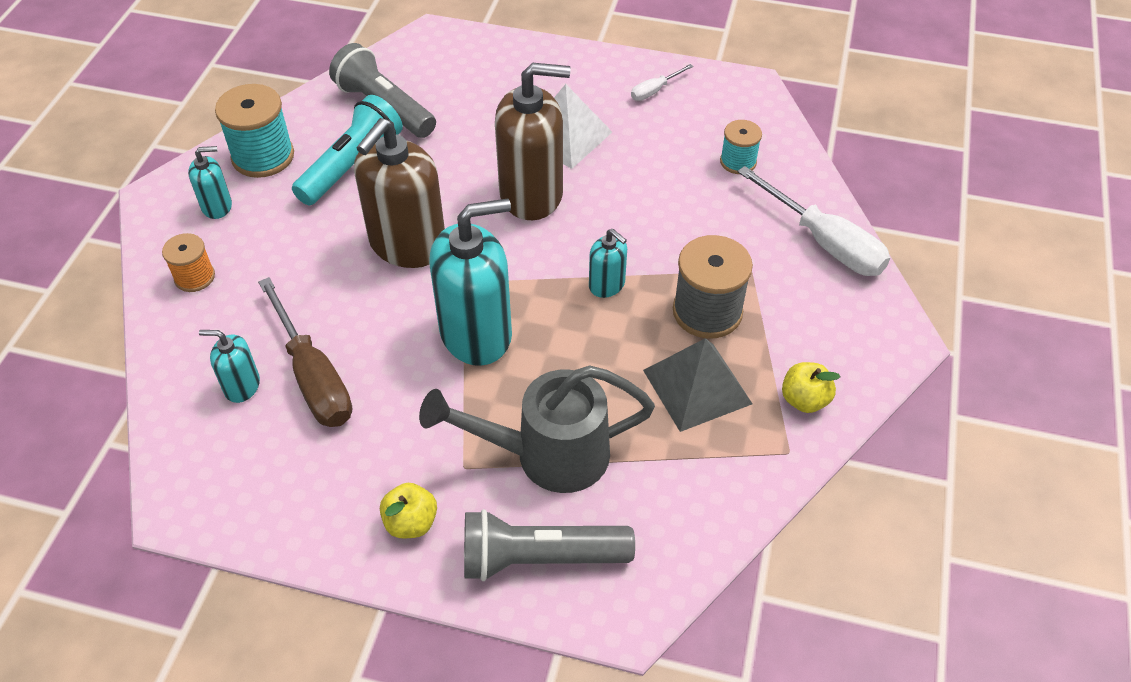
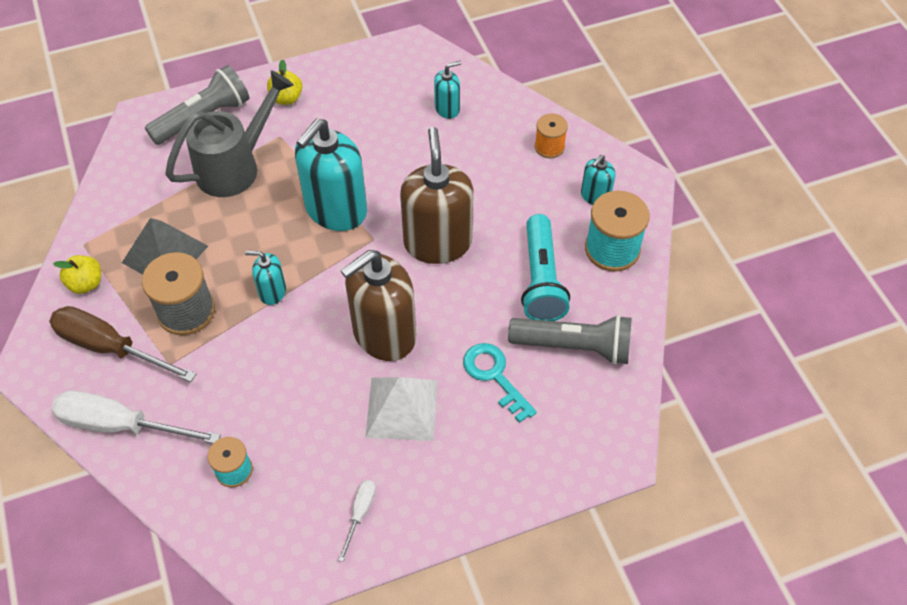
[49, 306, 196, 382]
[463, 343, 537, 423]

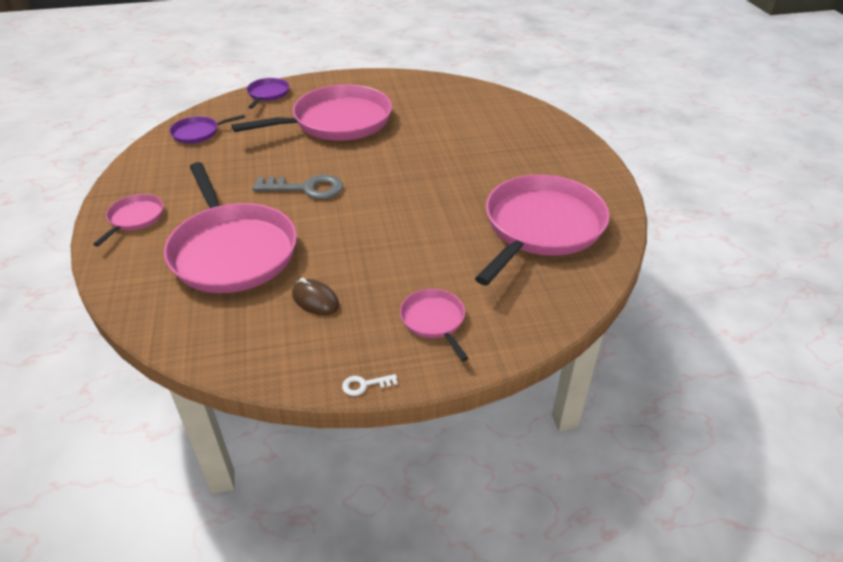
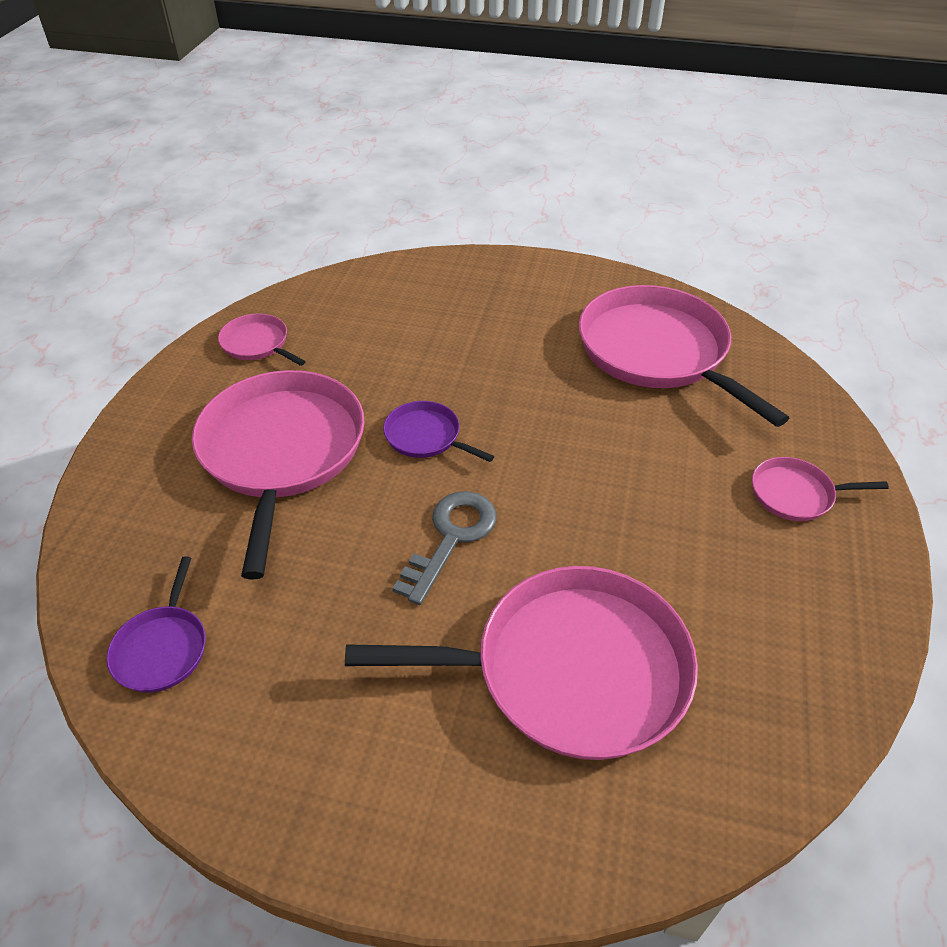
[218, 314, 306, 366]
[383, 401, 494, 462]
[292, 278, 339, 315] (first image)
[342, 374, 397, 396] (first image)

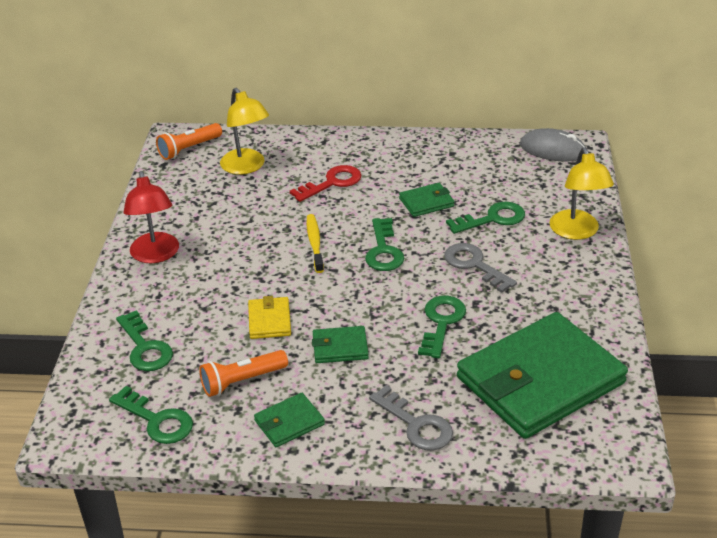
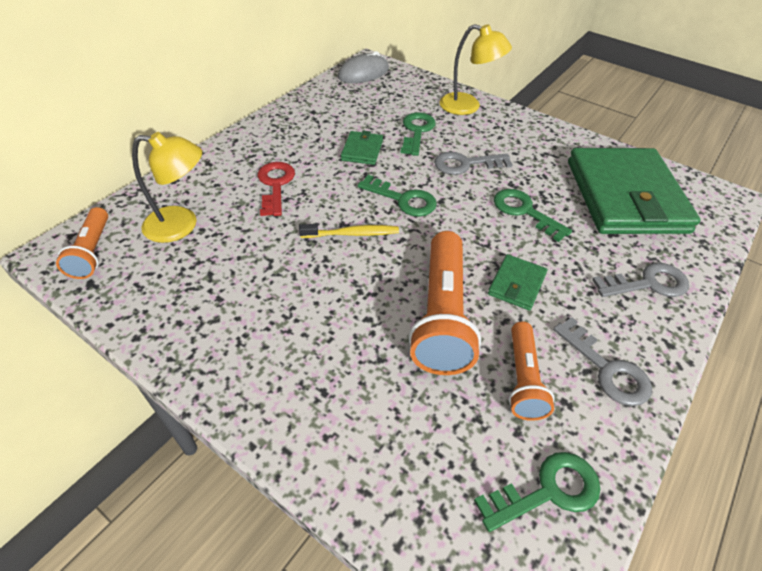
[116, 310, 173, 371] (first image)
[123, 171, 179, 263] (first image)
[409, 231, 481, 375]
[553, 317, 652, 406]
[299, 224, 399, 238]

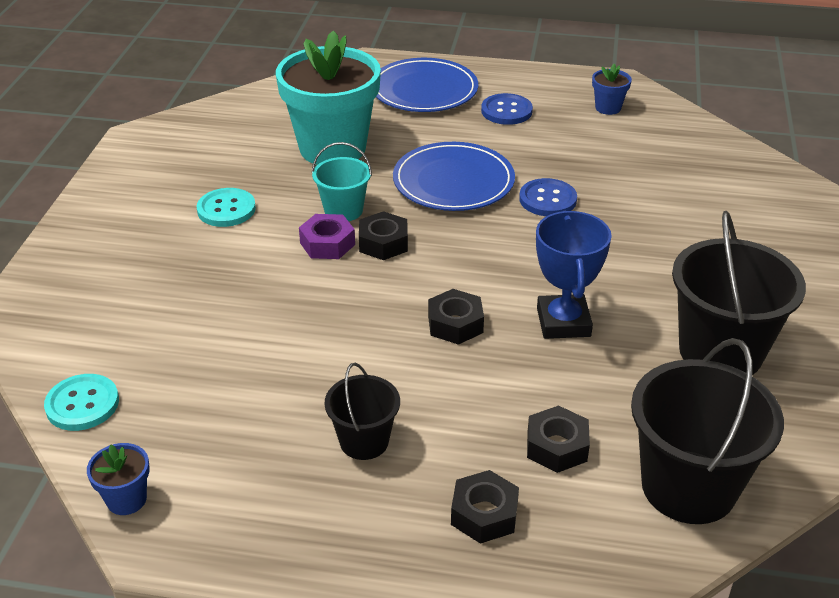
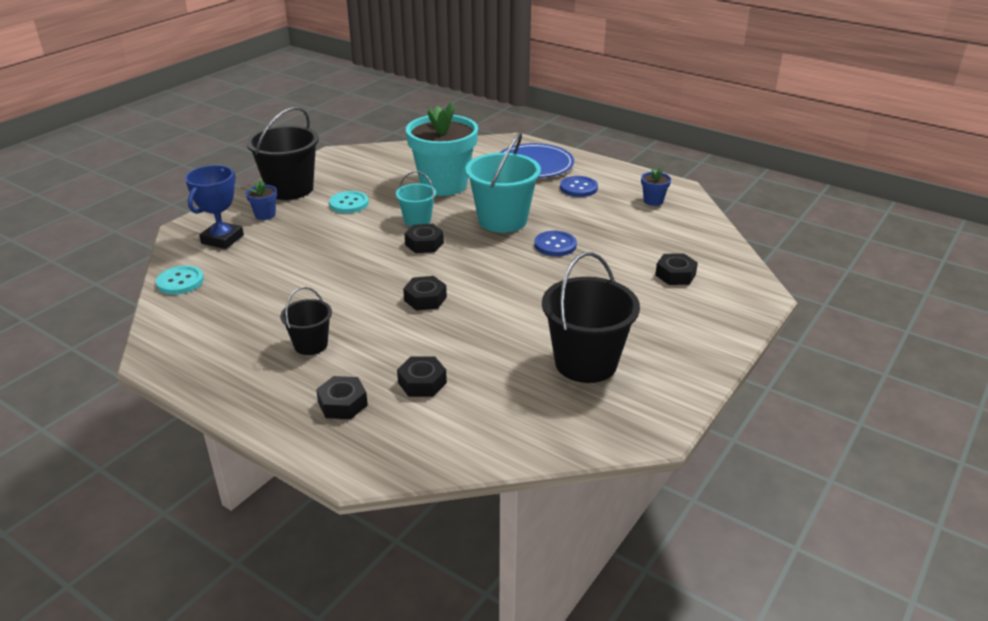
[246, 180, 277, 220]
[299, 214, 355, 259] (first image)
[465, 132, 541, 233]
[185, 165, 244, 249]
[246, 107, 319, 200]
[655, 253, 698, 285]

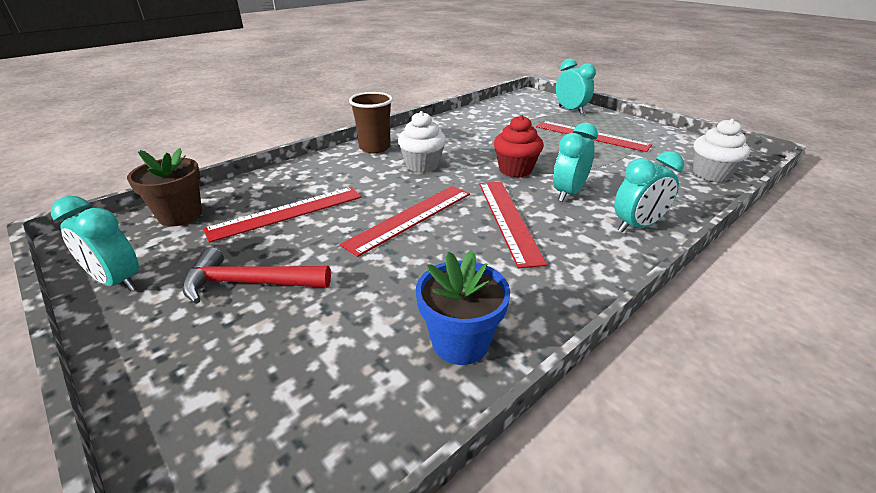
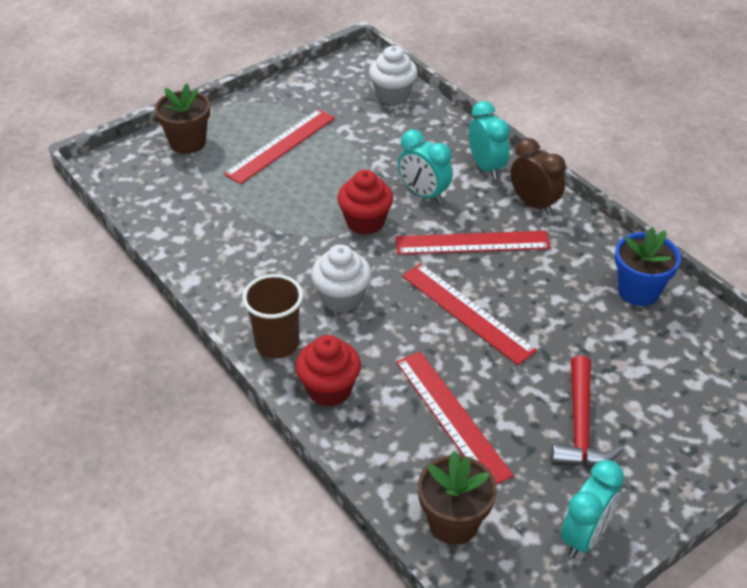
[154, 83, 210, 154]
[295, 335, 361, 407]
[510, 138, 566, 215]

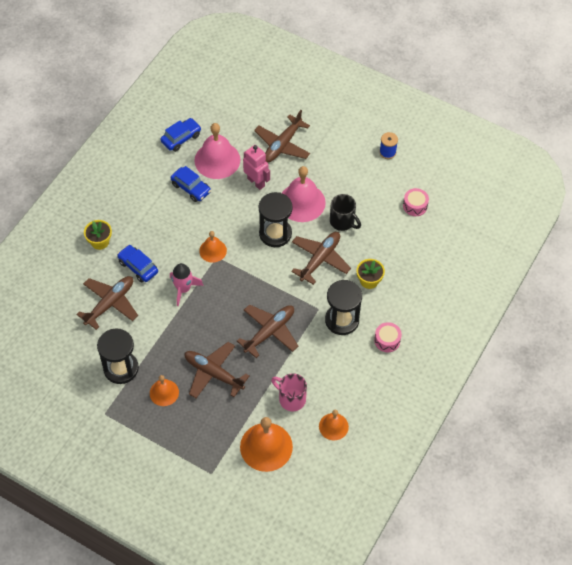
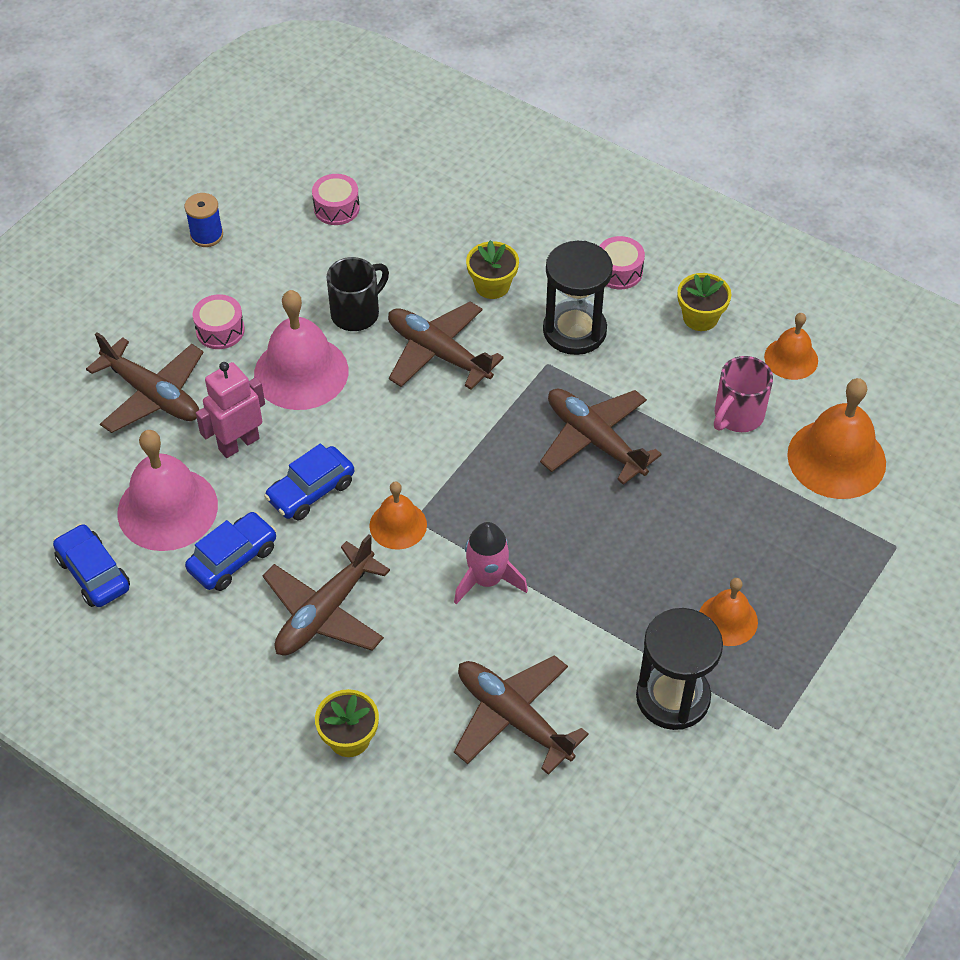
[264, 444, 354, 521]
[263, 534, 390, 655]
[259, 192, 293, 247] (first image)
[193, 294, 245, 349]
[677, 273, 732, 331]

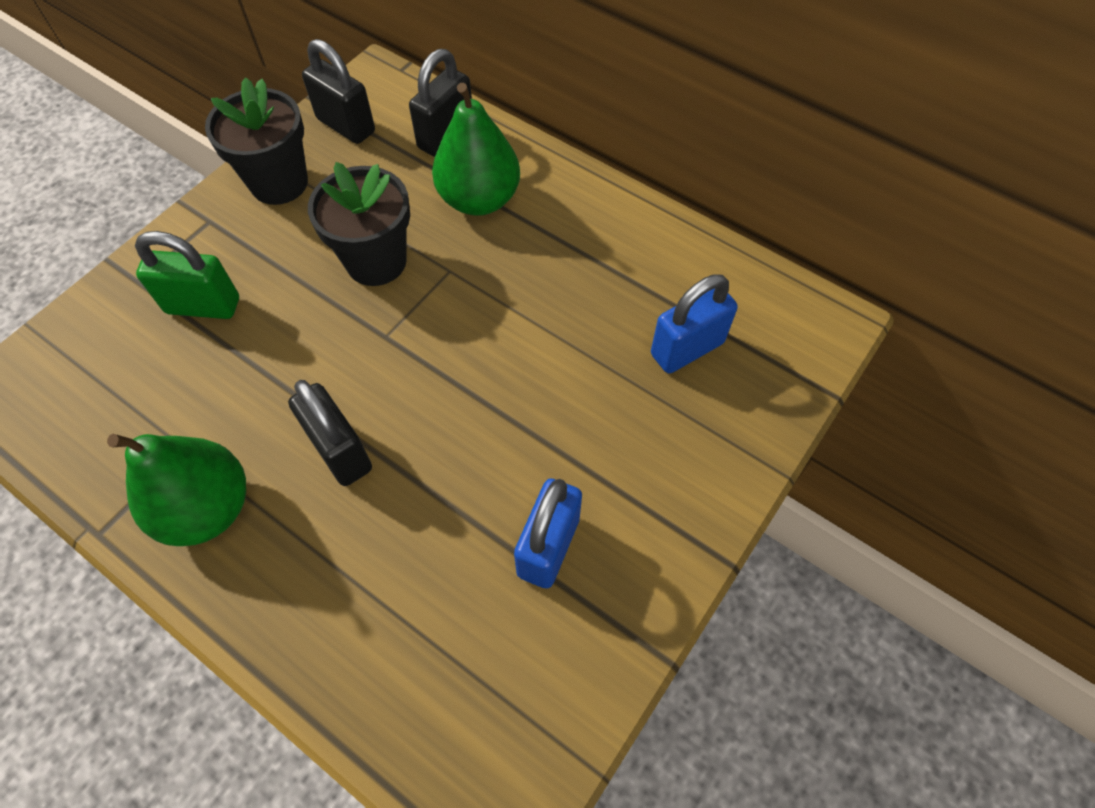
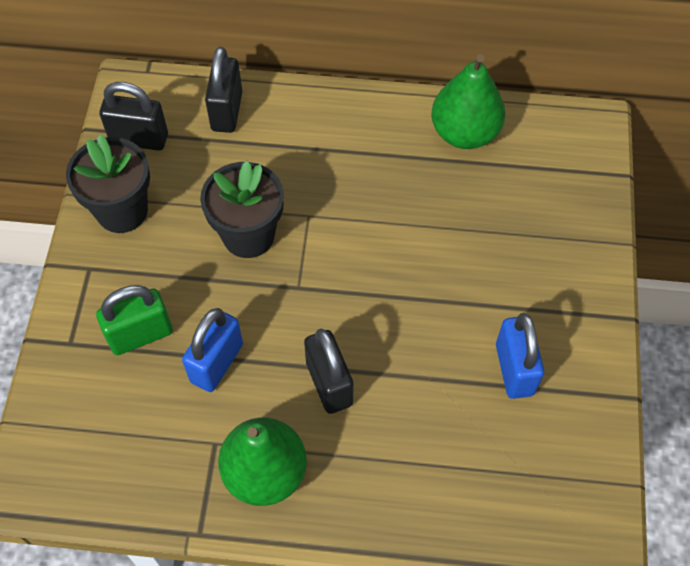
[304, 329, 354, 414]
[431, 54, 505, 149]
[182, 308, 243, 392]

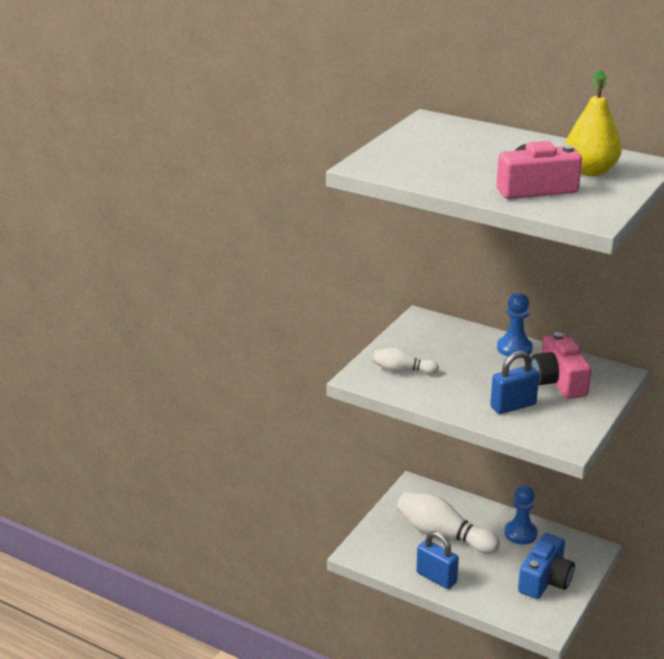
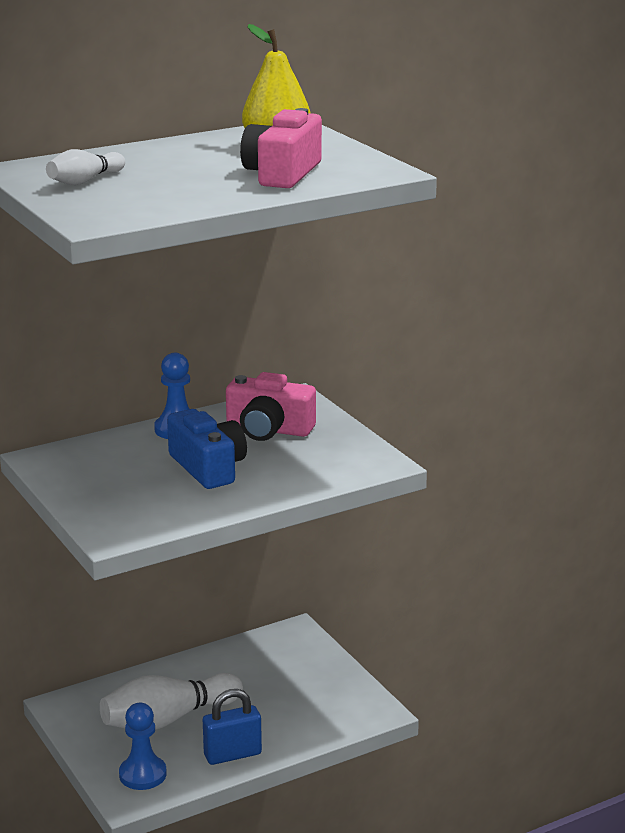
[46, 149, 125, 185]
[490, 351, 539, 414] (first image)
[119, 703, 167, 790]
[167, 409, 247, 489]

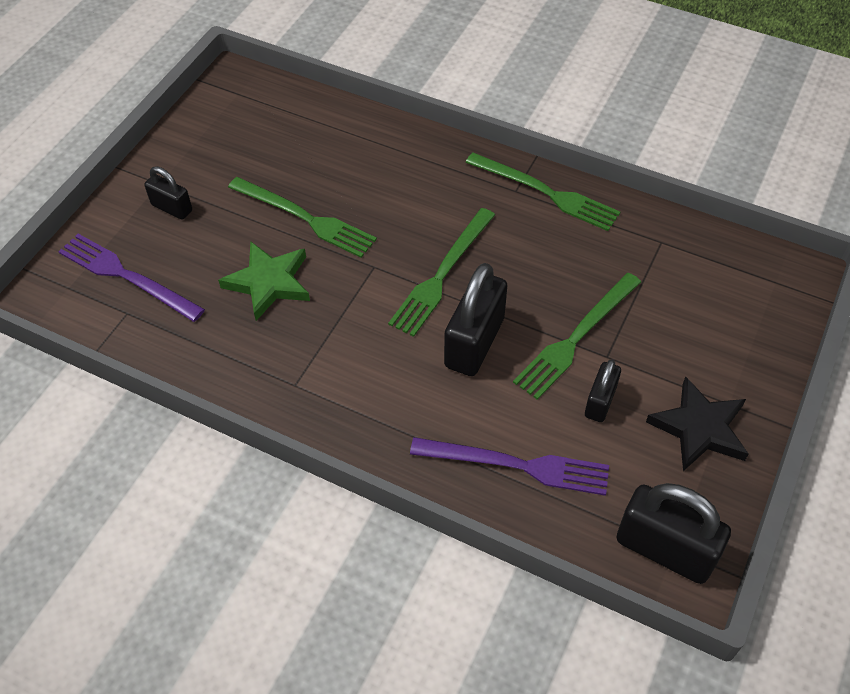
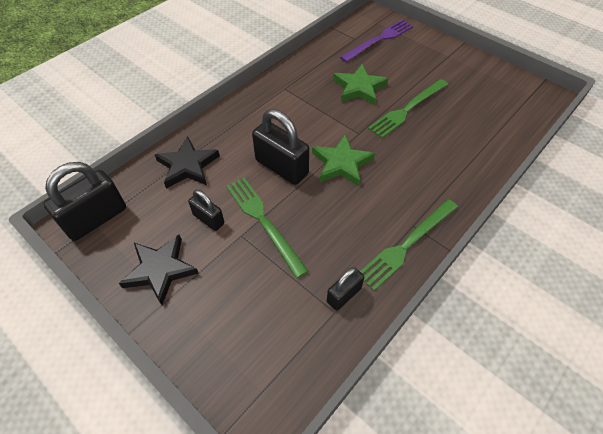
[327, 267, 364, 311]
[312, 134, 375, 187]
[155, 136, 220, 189]

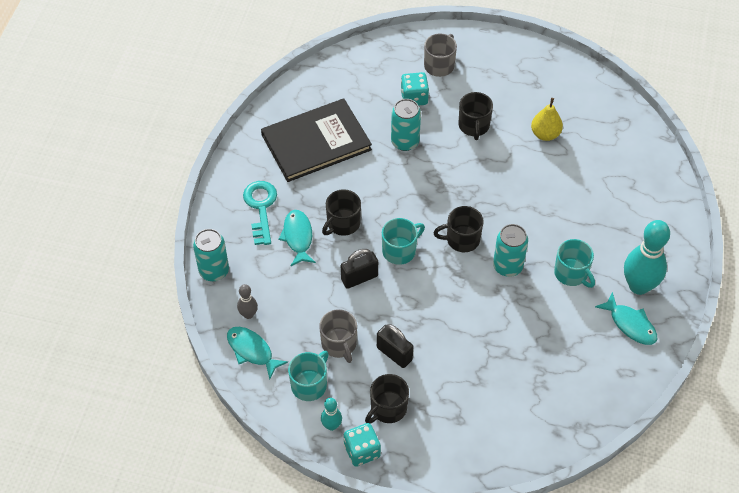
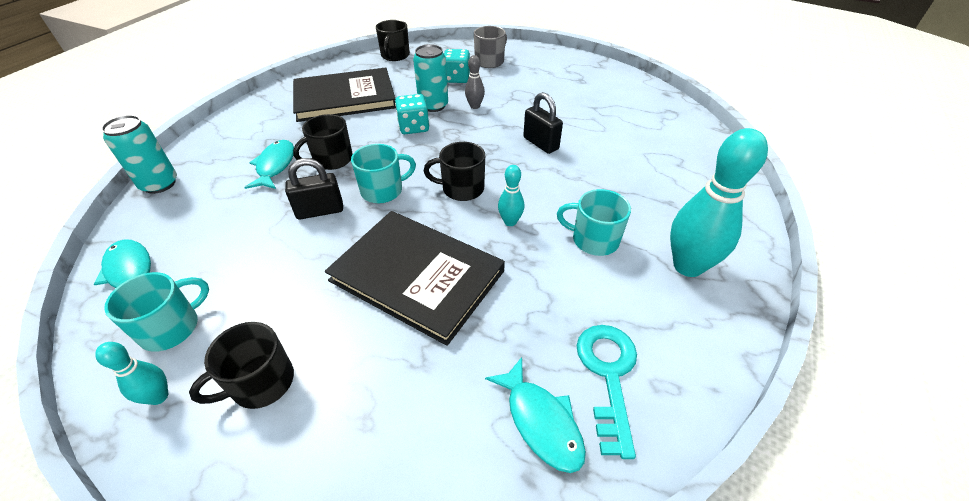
[465, 55, 485, 109]
[577, 325, 637, 459]
[319, 309, 357, 363] (first image)
[395, 94, 429, 134]
[523, 92, 563, 154]
[376, 20, 410, 61]
[498, 165, 524, 226]
[531, 98, 563, 141] (first image)
[557, 189, 631, 256]
[485, 357, 586, 473]
[325, 211, 505, 346]

